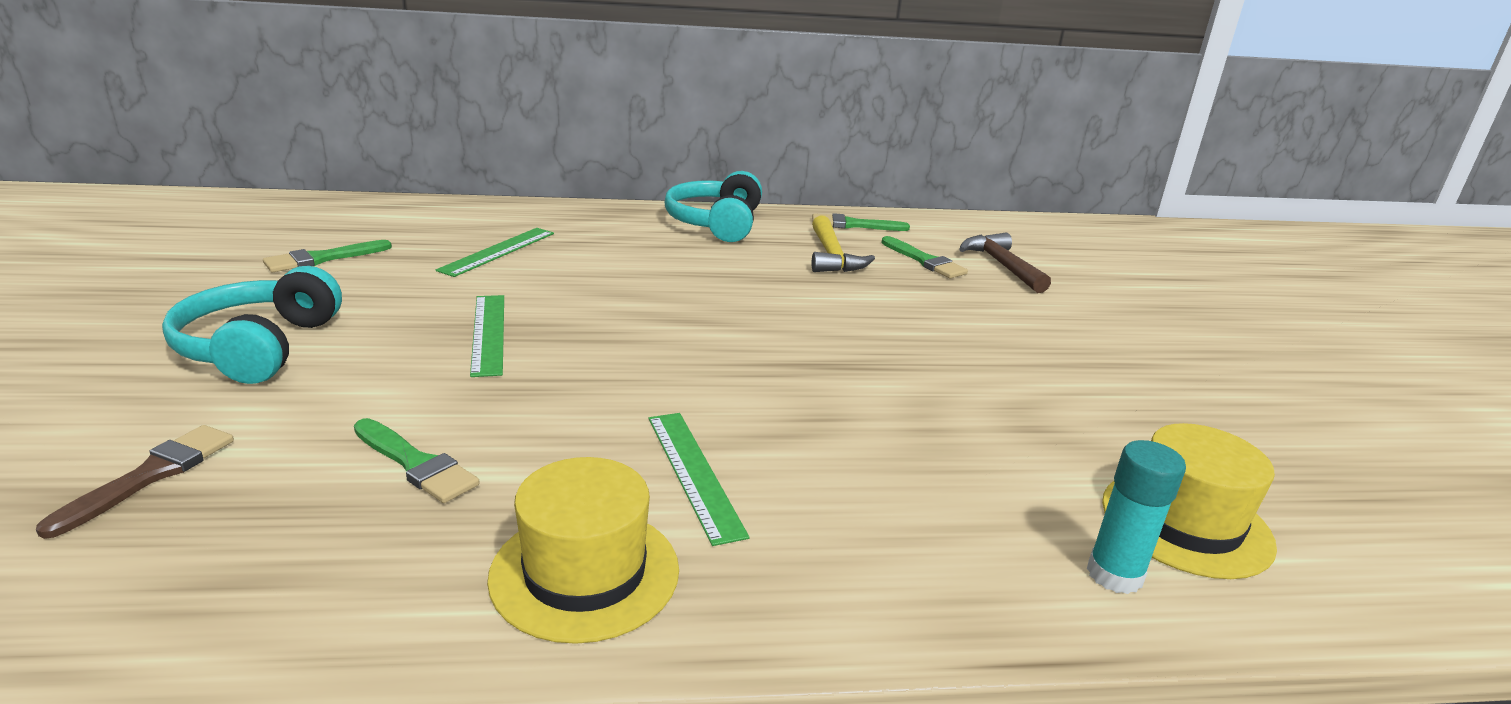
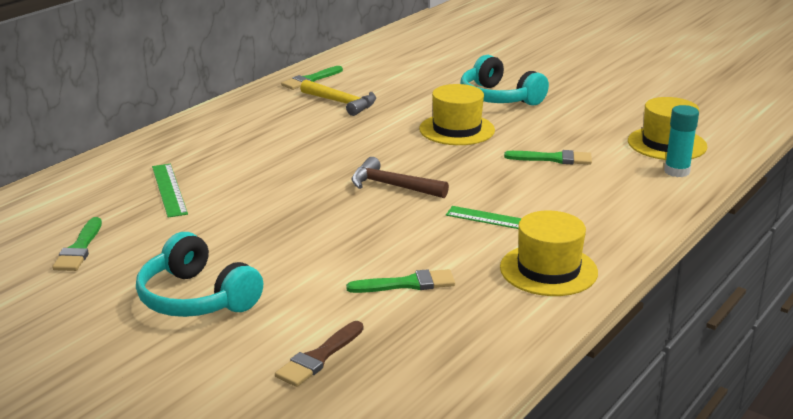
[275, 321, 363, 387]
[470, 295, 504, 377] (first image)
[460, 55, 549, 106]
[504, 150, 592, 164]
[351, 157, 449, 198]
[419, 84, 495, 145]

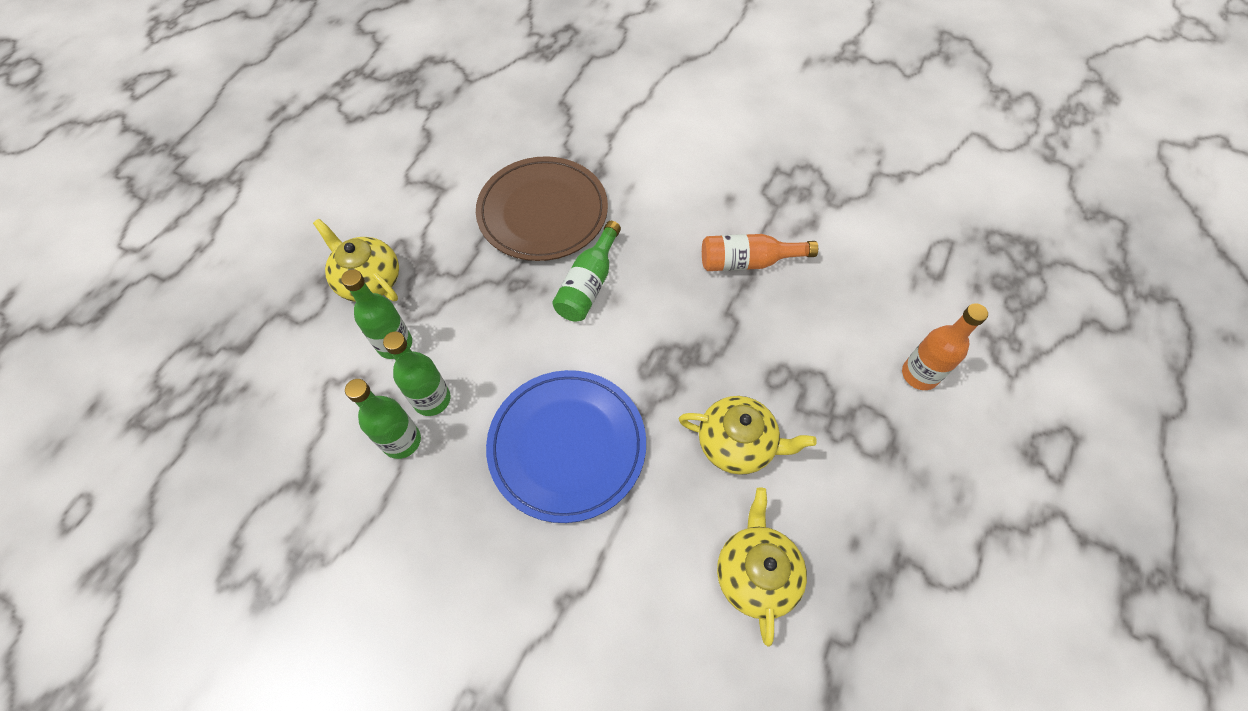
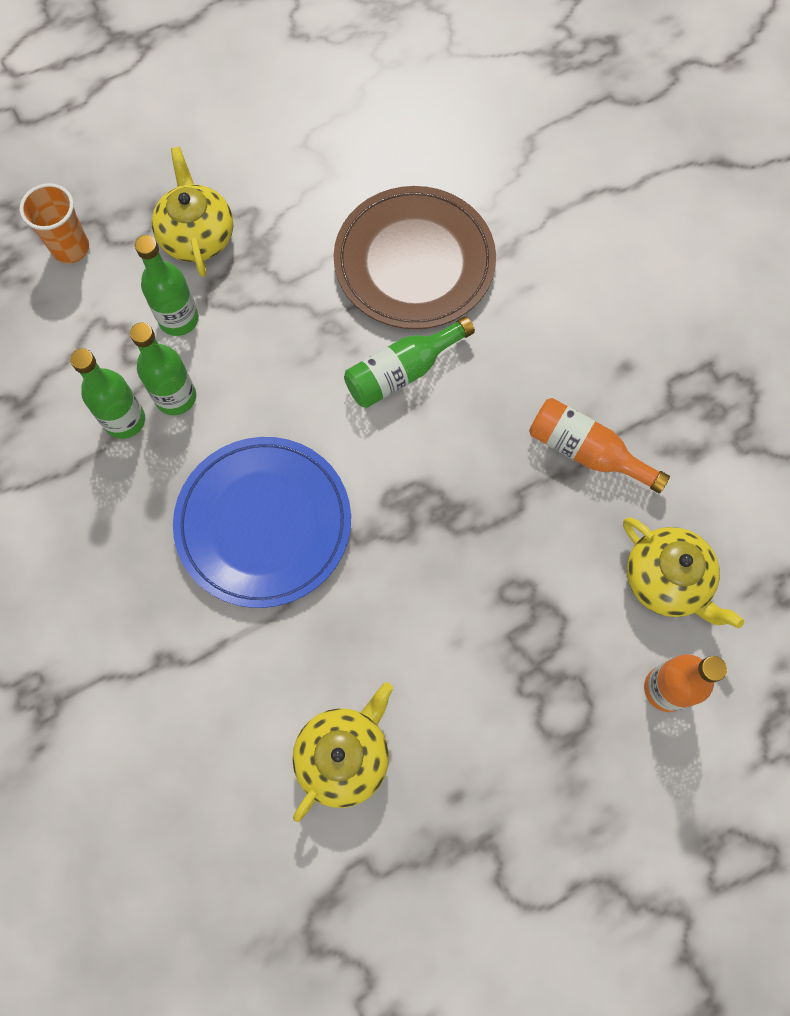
[623, 517, 744, 628]
[20, 183, 89, 264]

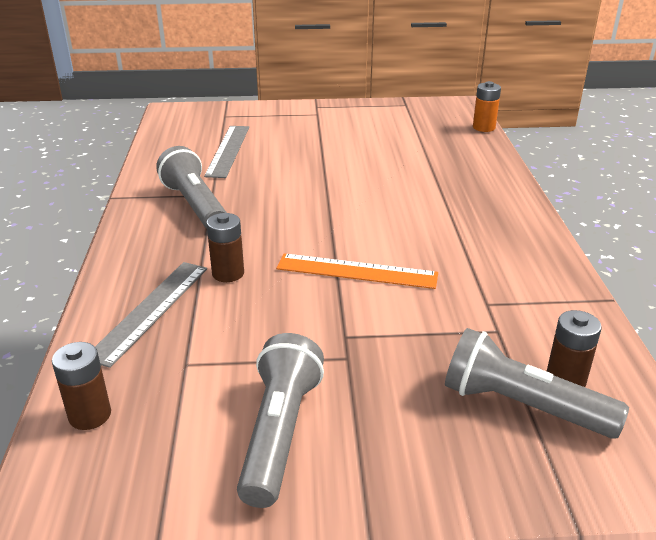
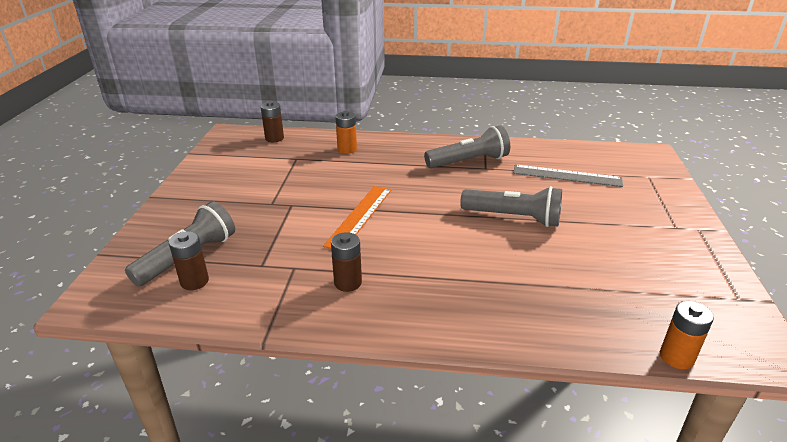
[335, 111, 357, 154]
[331, 232, 362, 292]
[460, 186, 562, 227]

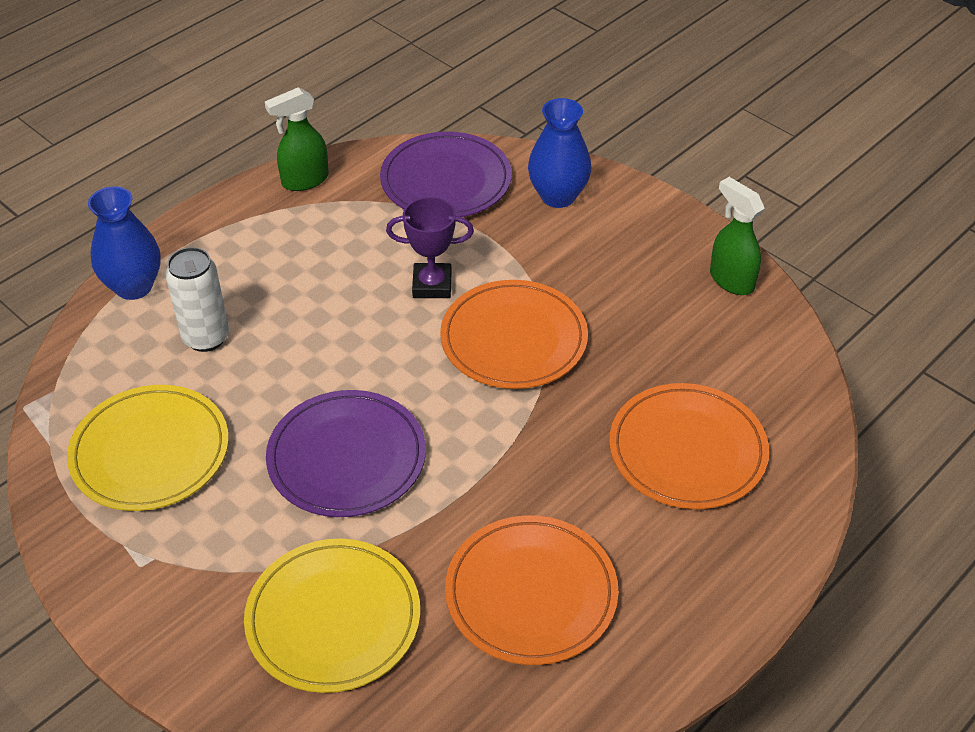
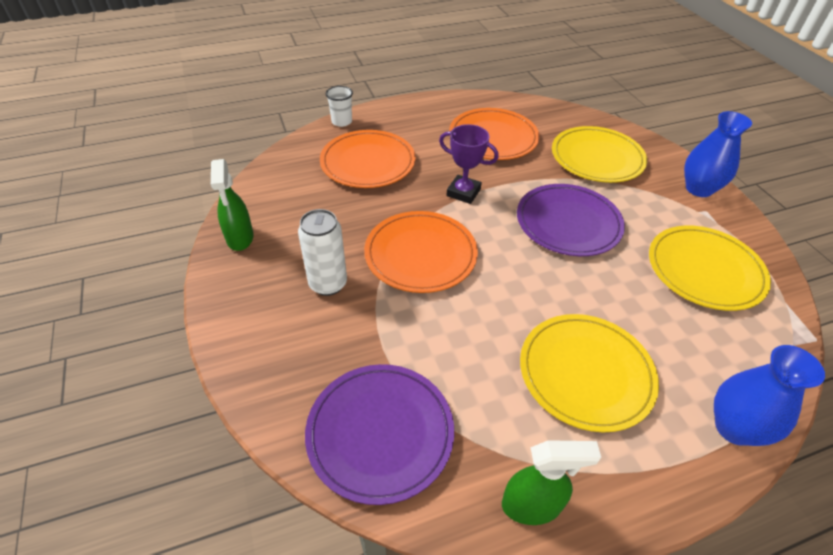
[298, 209, 347, 296]
[439, 124, 499, 204]
[684, 111, 752, 197]
[326, 86, 353, 127]
[520, 314, 659, 432]

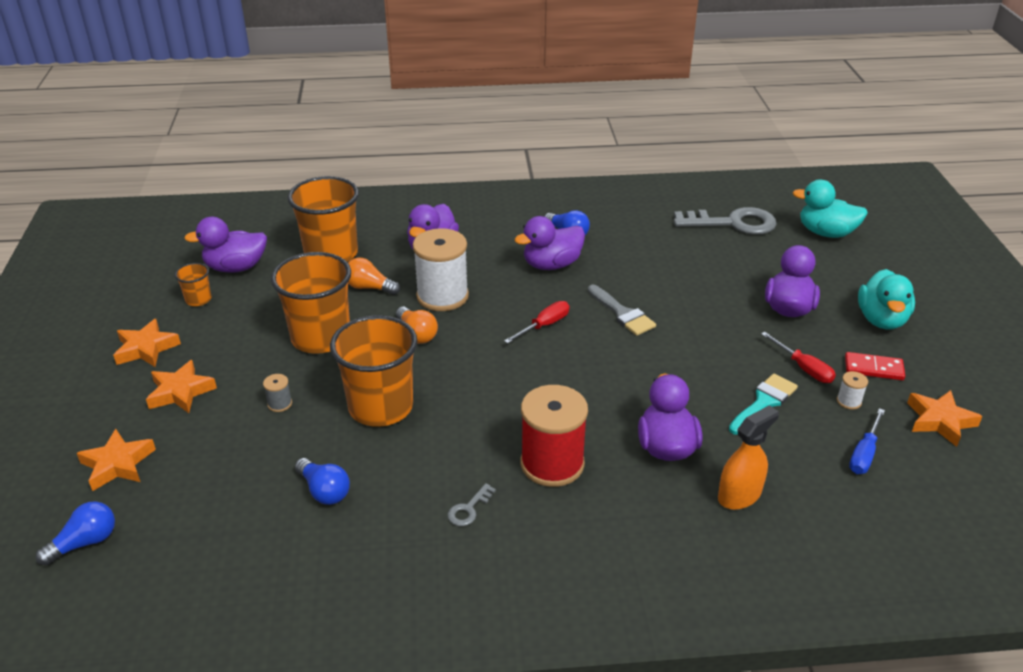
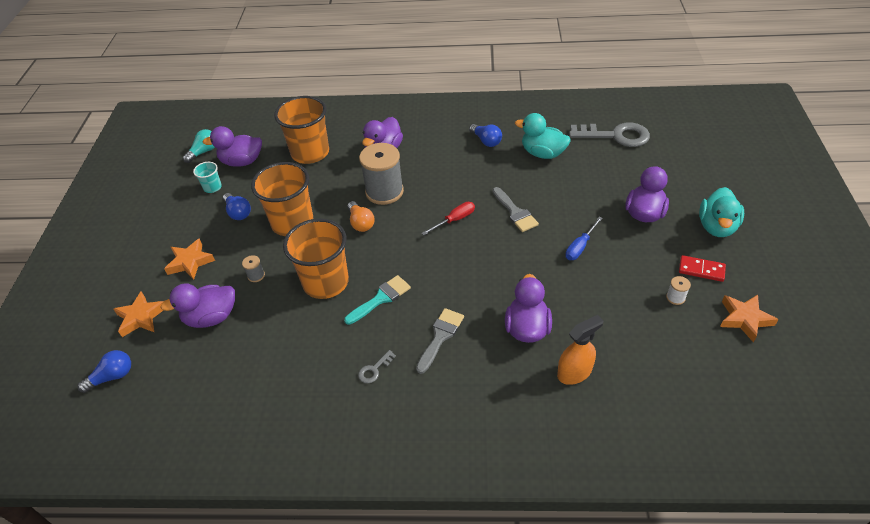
[113, 319, 181, 367] (first image)
[193, 162, 222, 193]
[223, 193, 251, 220]
[348, 258, 400, 295] (first image)
[359, 143, 404, 205]
[160, 283, 235, 328]
[416, 308, 464, 374]
[344, 275, 411, 325]
[761, 332, 836, 383] (first image)
[515, 113, 570, 159]
[565, 217, 603, 260]
[183, 129, 215, 163]

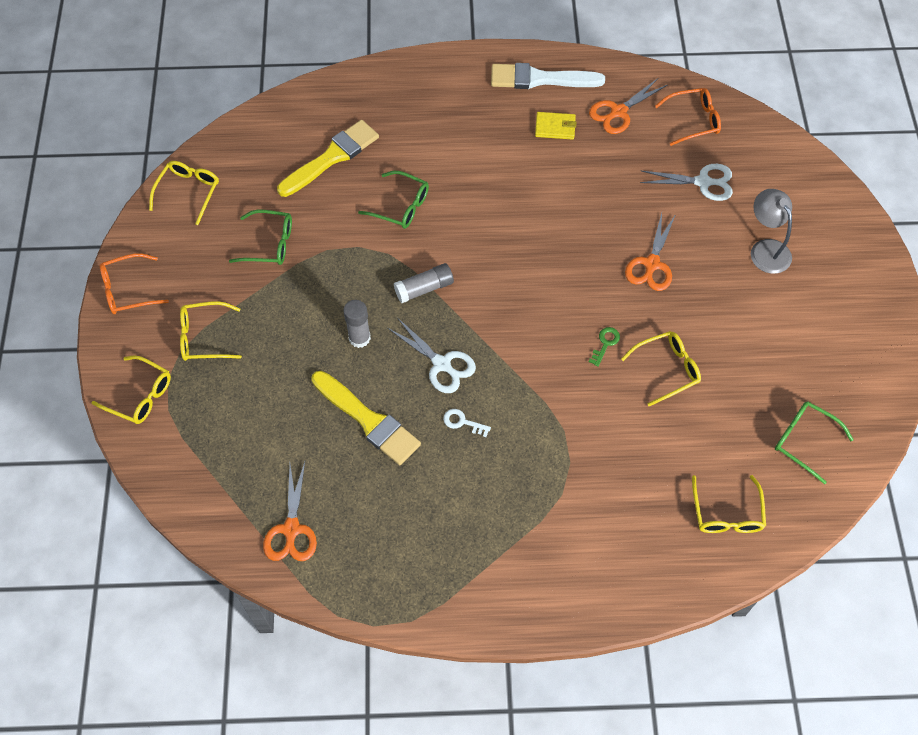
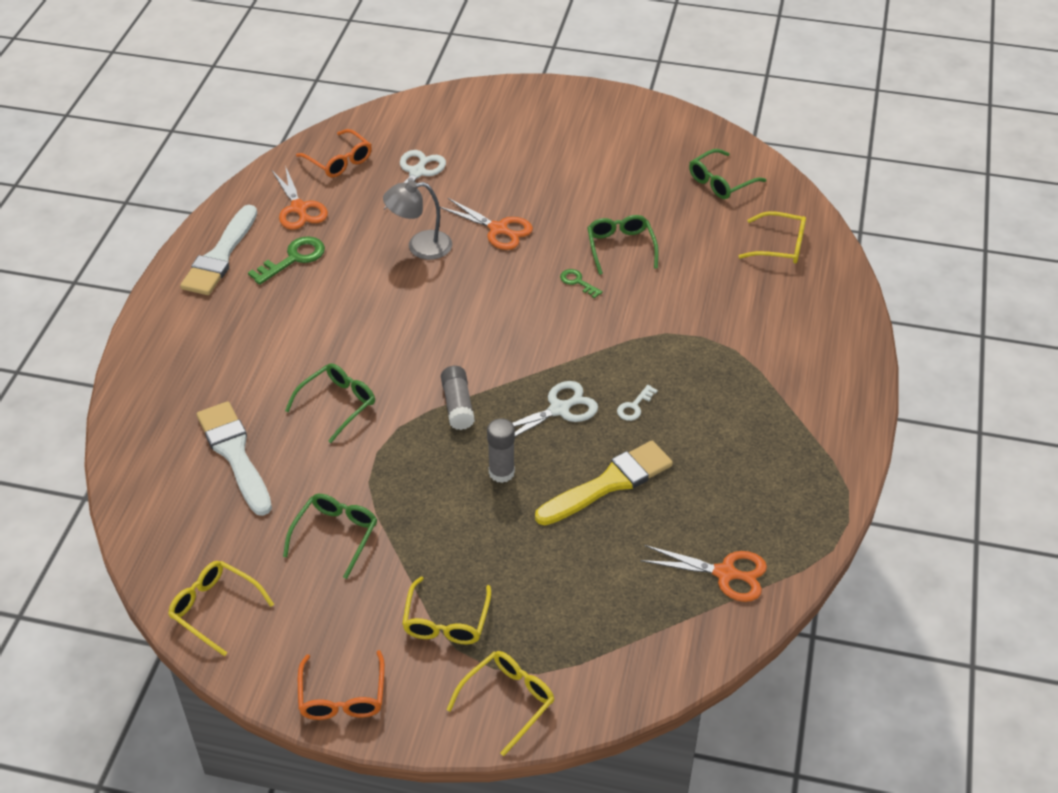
[197, 401, 272, 516]
[248, 236, 325, 285]
[587, 215, 659, 275]
[296, 129, 372, 177]
[383, 180, 452, 260]

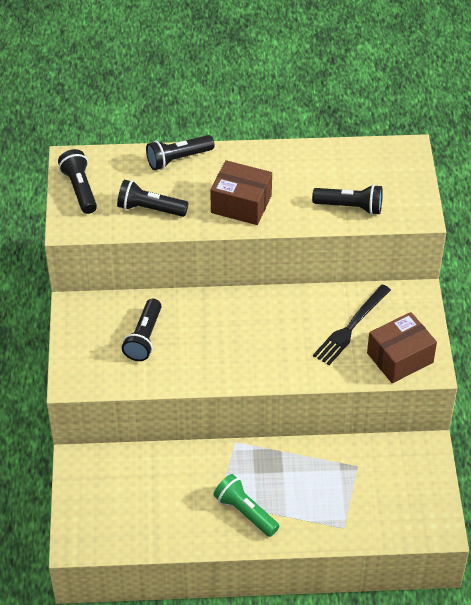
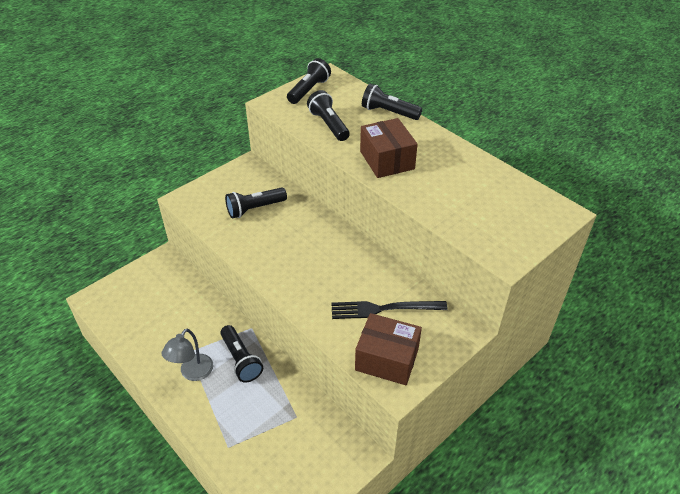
[161, 329, 213, 381]
[220, 325, 263, 382]

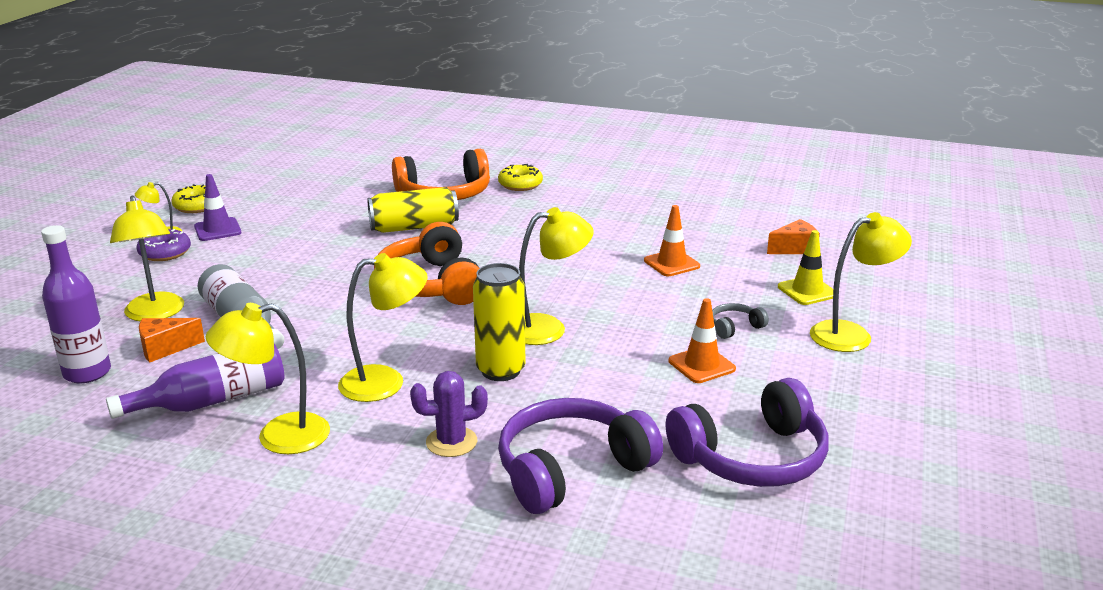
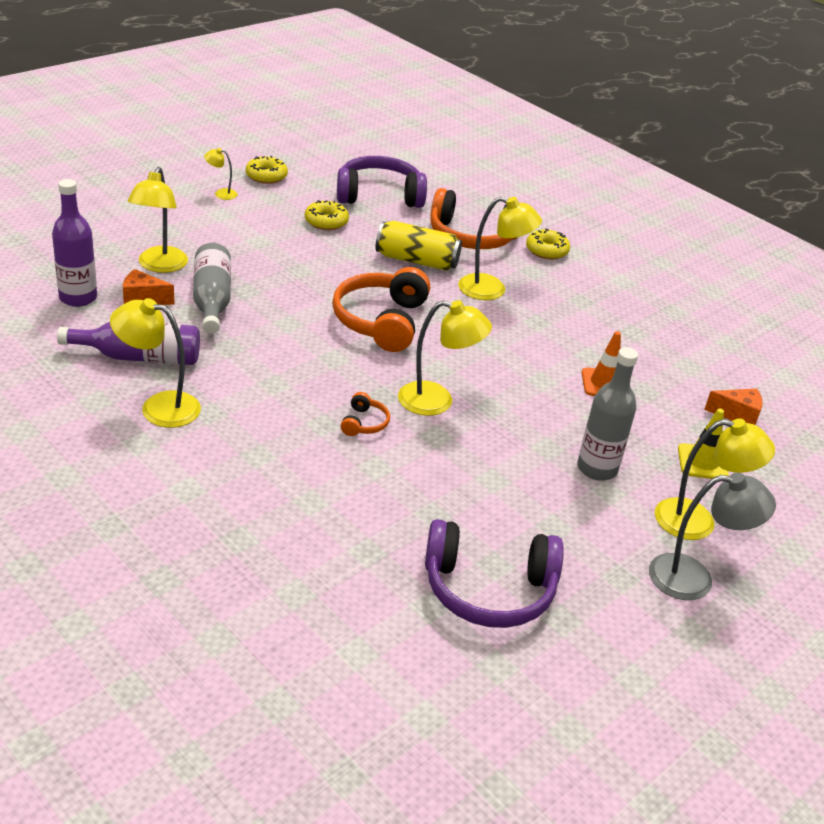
[136, 229, 191, 261] (first image)
[194, 174, 242, 241] (first image)
[458, 197, 542, 300]
[410, 371, 488, 457] (first image)
[341, 392, 390, 436]
[337, 156, 427, 208]
[669, 298, 736, 383] (first image)
[577, 347, 638, 481]
[305, 200, 349, 230]
[649, 473, 776, 600]

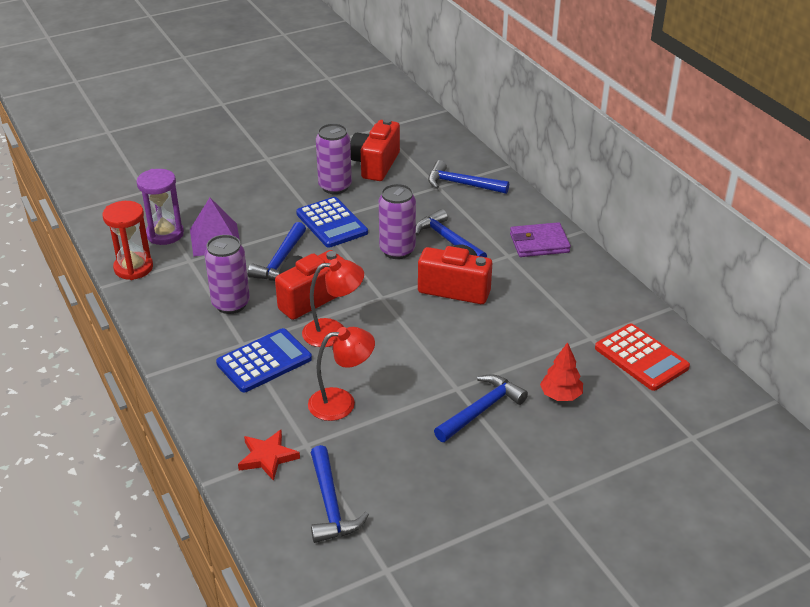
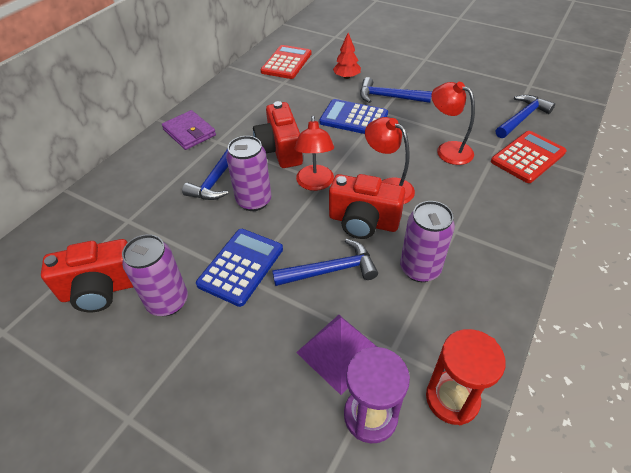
[319, 99, 388, 134]
[491, 131, 567, 183]
[428, 160, 509, 194] (first image)
[294, 116, 334, 191]

